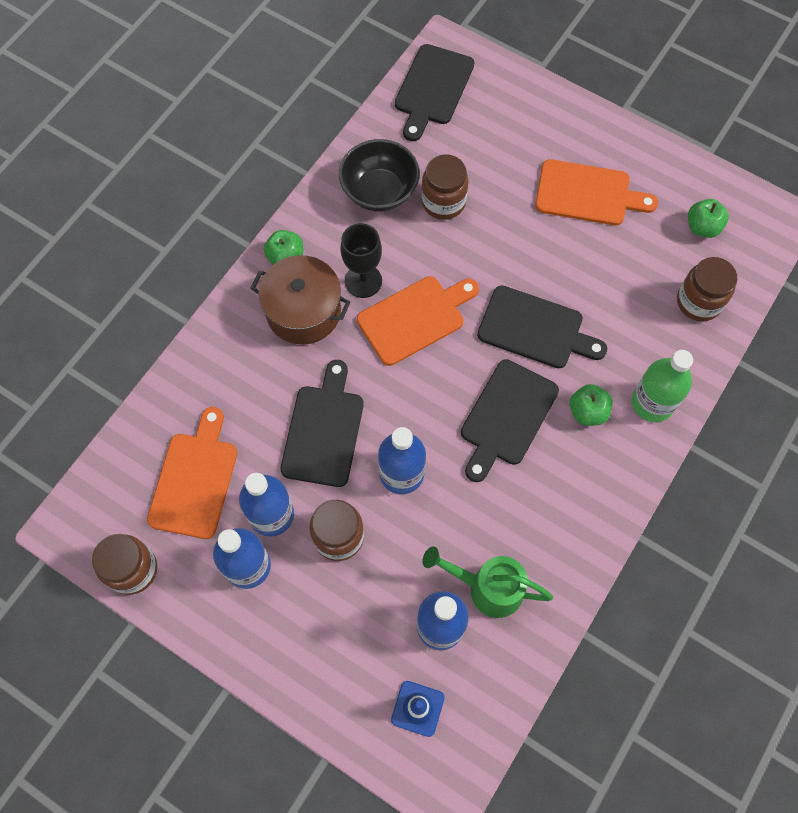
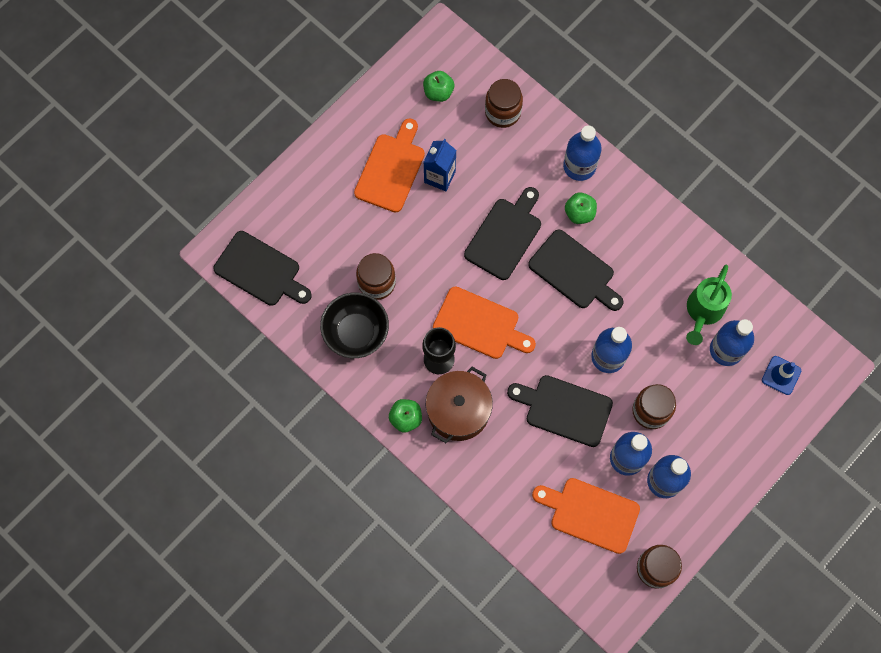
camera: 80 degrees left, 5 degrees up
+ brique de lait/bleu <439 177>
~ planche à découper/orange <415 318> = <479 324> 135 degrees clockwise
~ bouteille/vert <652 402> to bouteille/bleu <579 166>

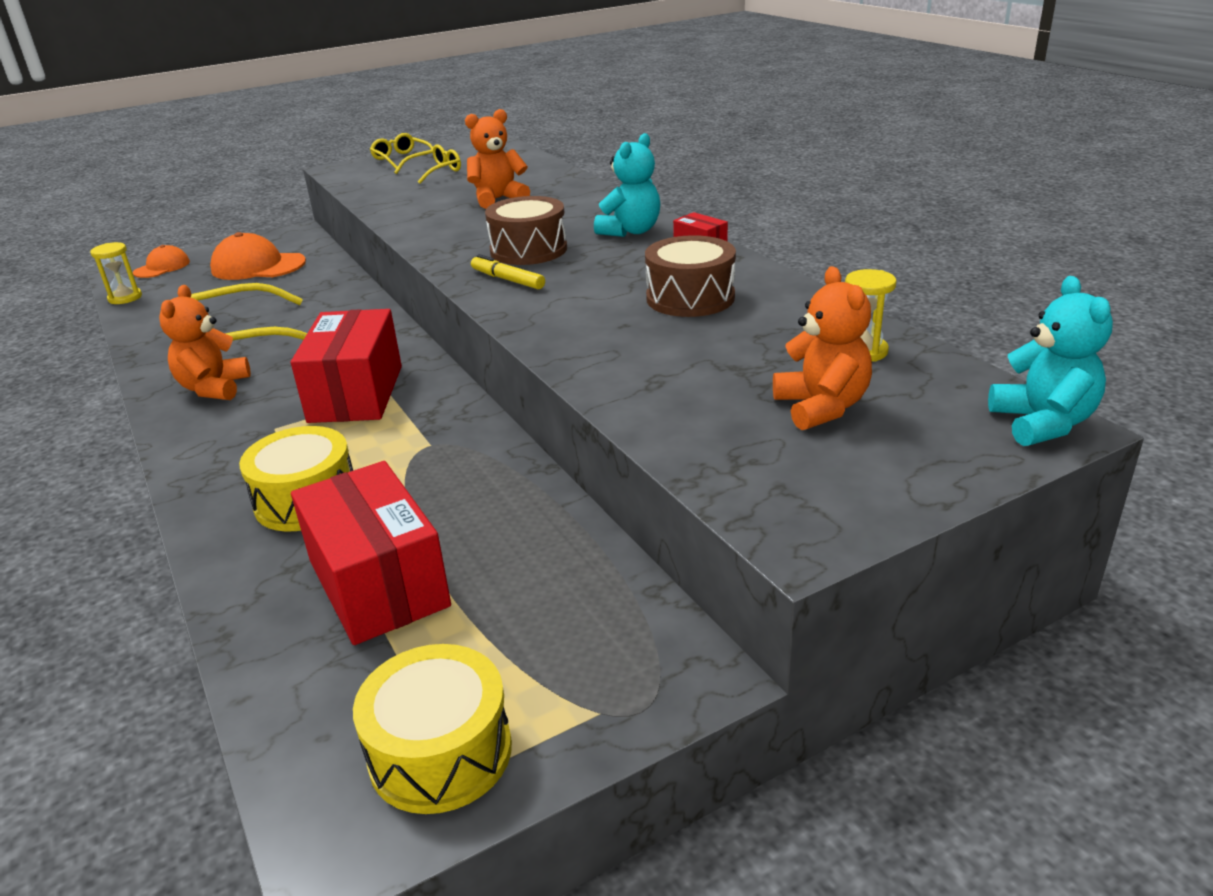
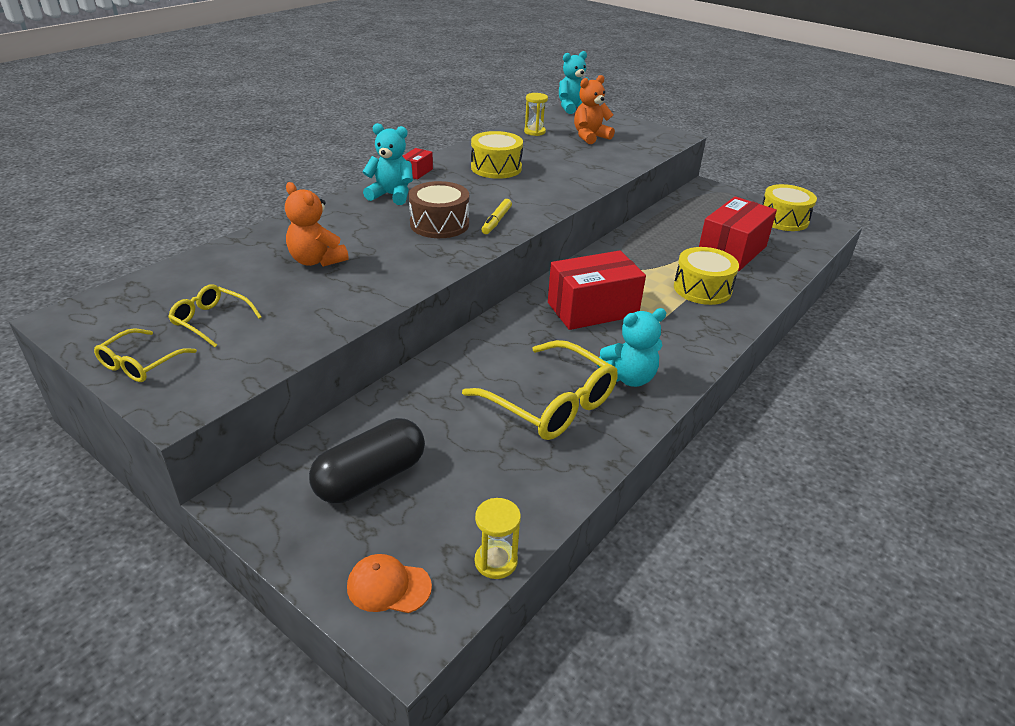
camera: 115 degrees left, 5 degrees up
~ casquette/orange <258 266> to gélule/noir <370 478>
~ tambour/marron <690 298> to tambour/jaune <496 168>
~ ours en peluche/orange <214 388> to ours en peluche/turquoise <629 377>

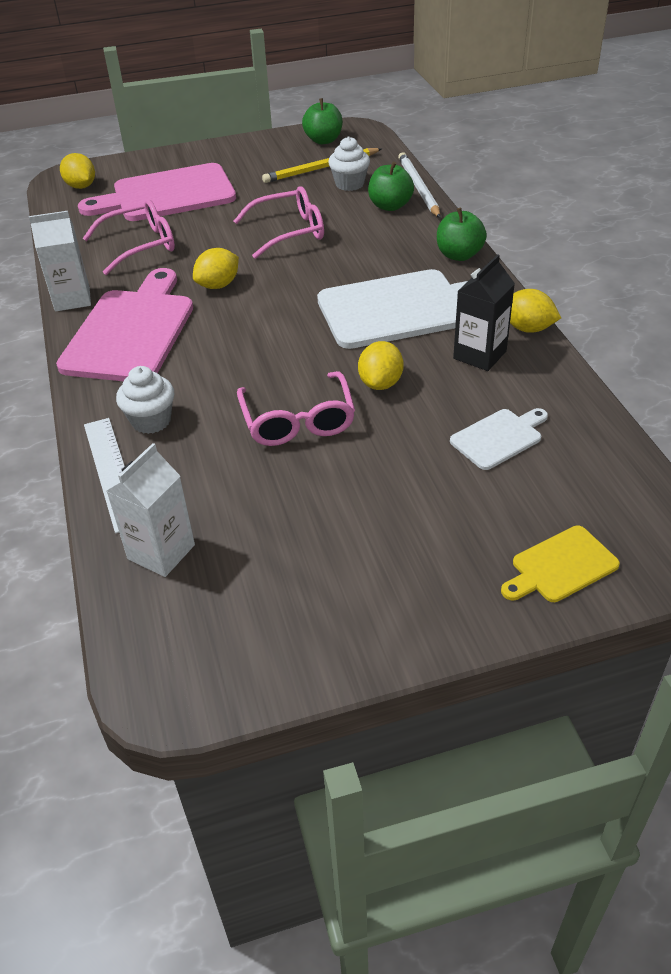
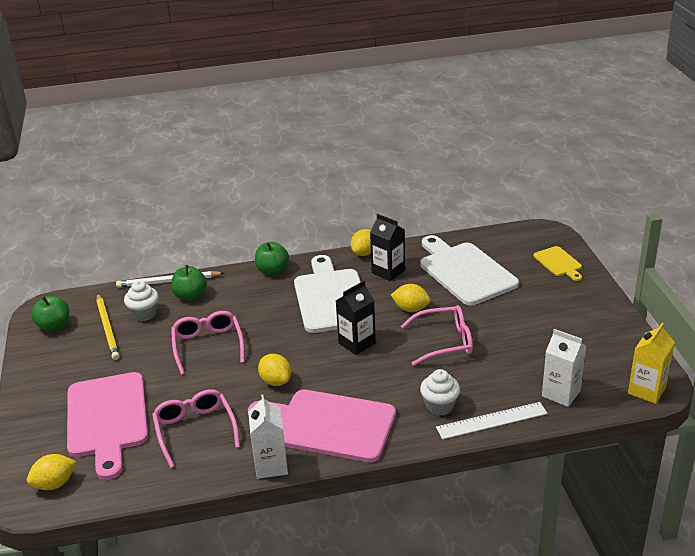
camera: 85 degrees left, 10 degrees down
+ brique de lait/noir <357 343>
~ planche à découper/blanc <499 438> = <465 271> x2.04
+ brique de lait/jaune <646 390>

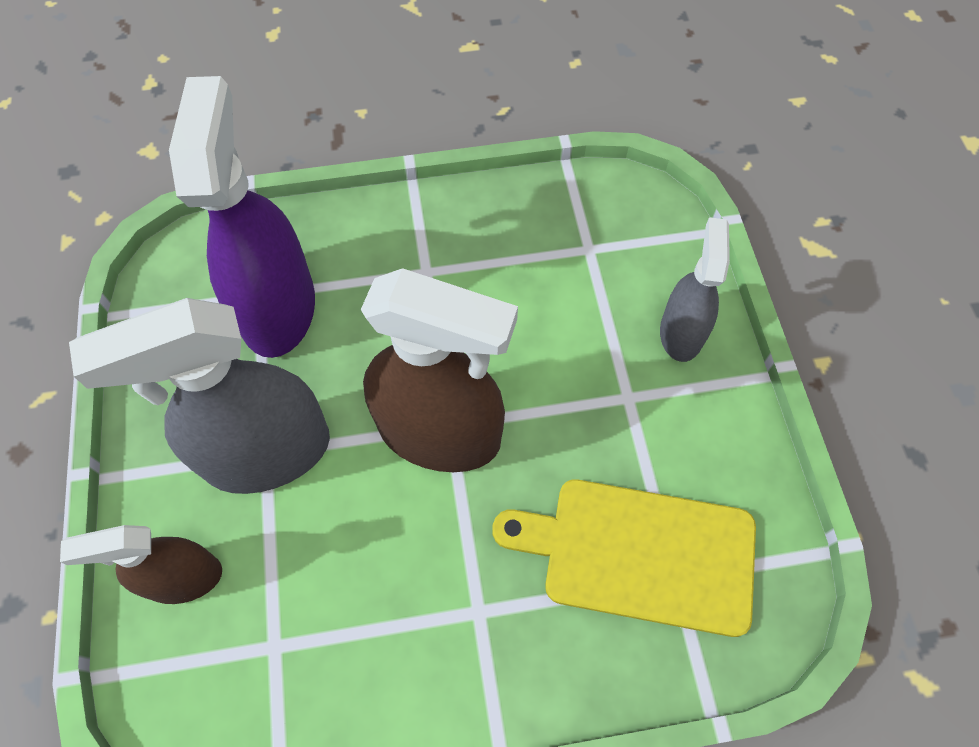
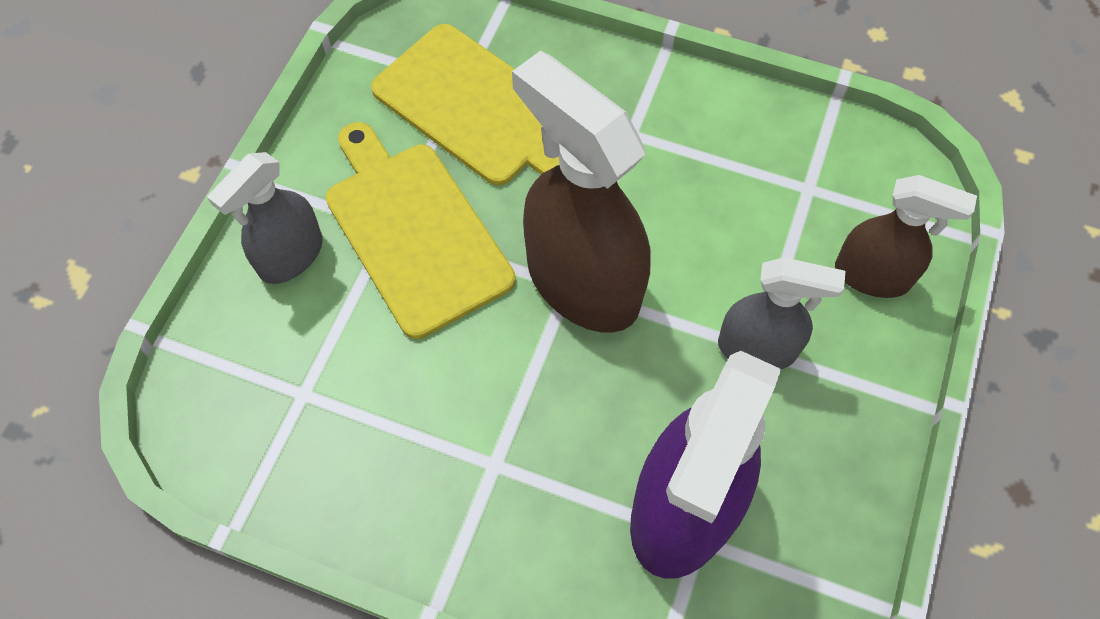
camera: 150 degrees left, 0 degrees up
+ planche à découper/jaune <414 231>
~ vaporisateur/gris <267 453> = <757 348> x0.57

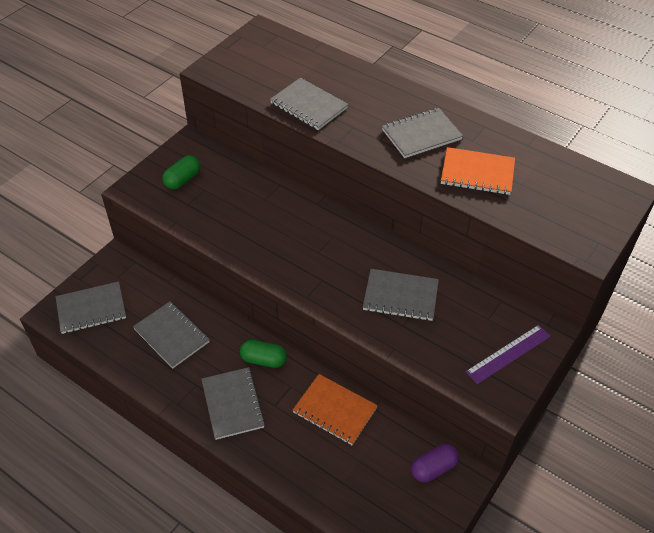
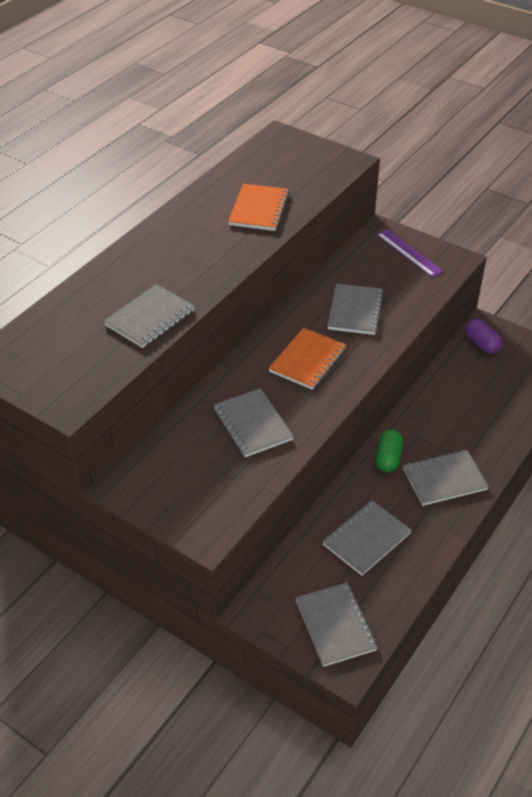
camera: 90 degrees left, 5 degrees down
~ carnet/gris <421 135> to <252 424>
~ carnet/orange <335 410> to <307 360>
- gélule/vert <182 179>

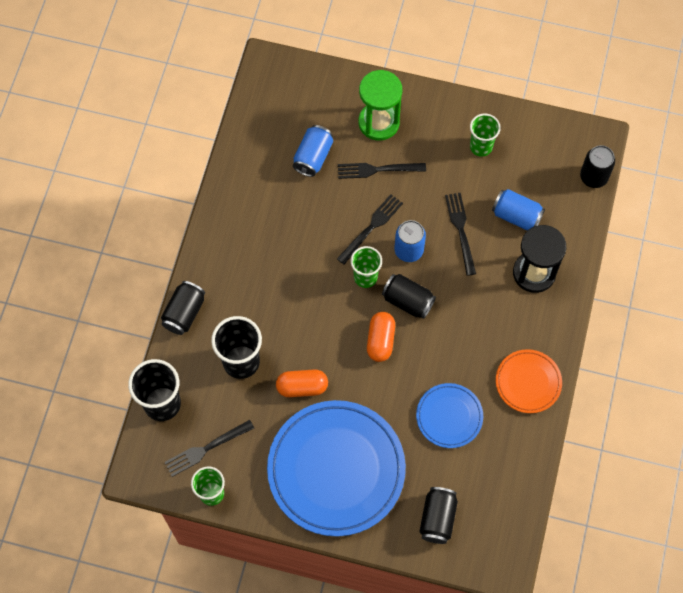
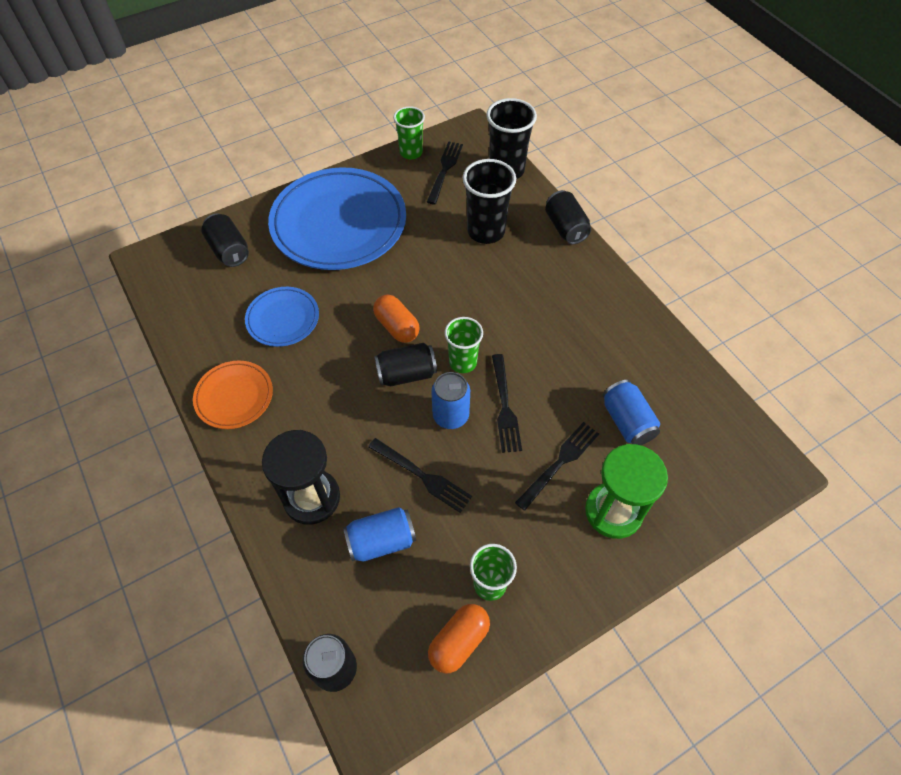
camera: 135 degrees right, 10 degrees down
~ gélule/orange <302 387> to <459 641>

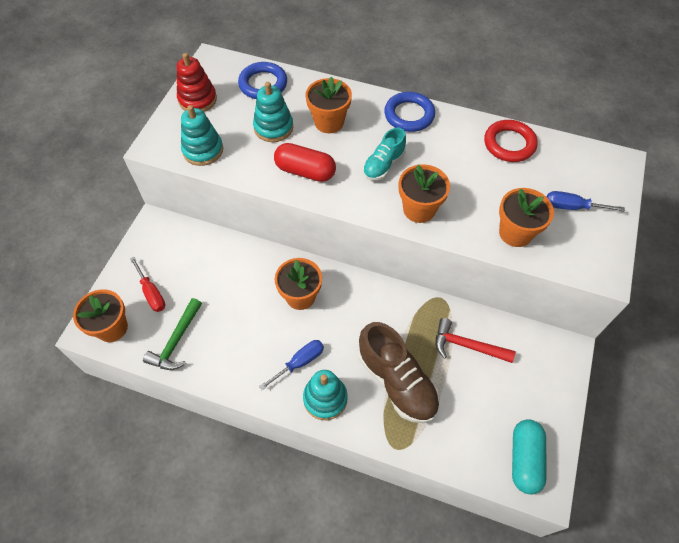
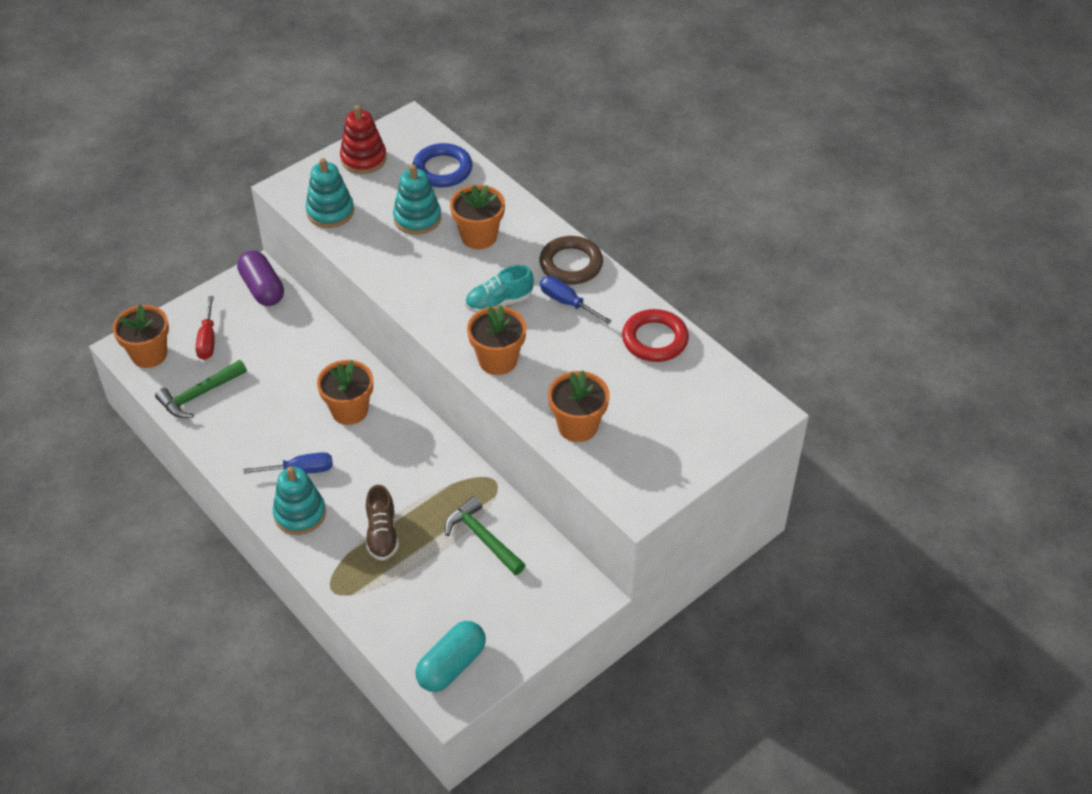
camera: 30 degrees right, 10 degrees down
+ gélule/violet <262 289>
~ chaussure/marron <396 381> = <382 534> x0.59
~ marteau/rouge <466 346> to marteau/vert <482 538>
~ anneau/bleu <409 115> to anneau/marron <571 264>
~ tournevis/bleu <572 207> to <567 302>
- gélule/rouge <305 171>

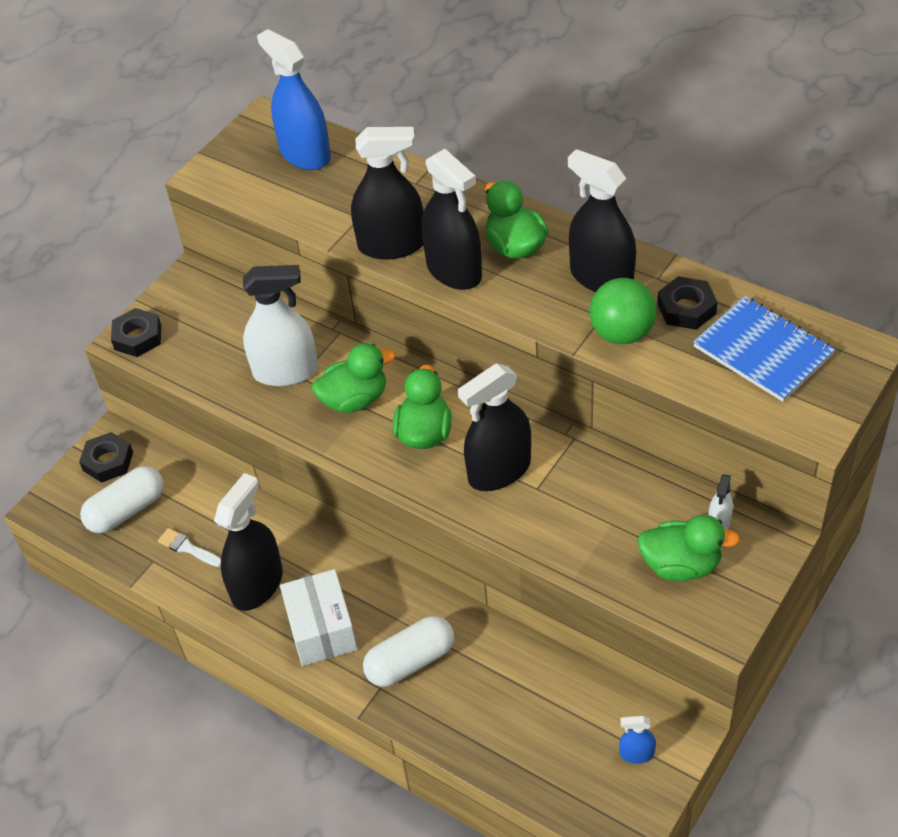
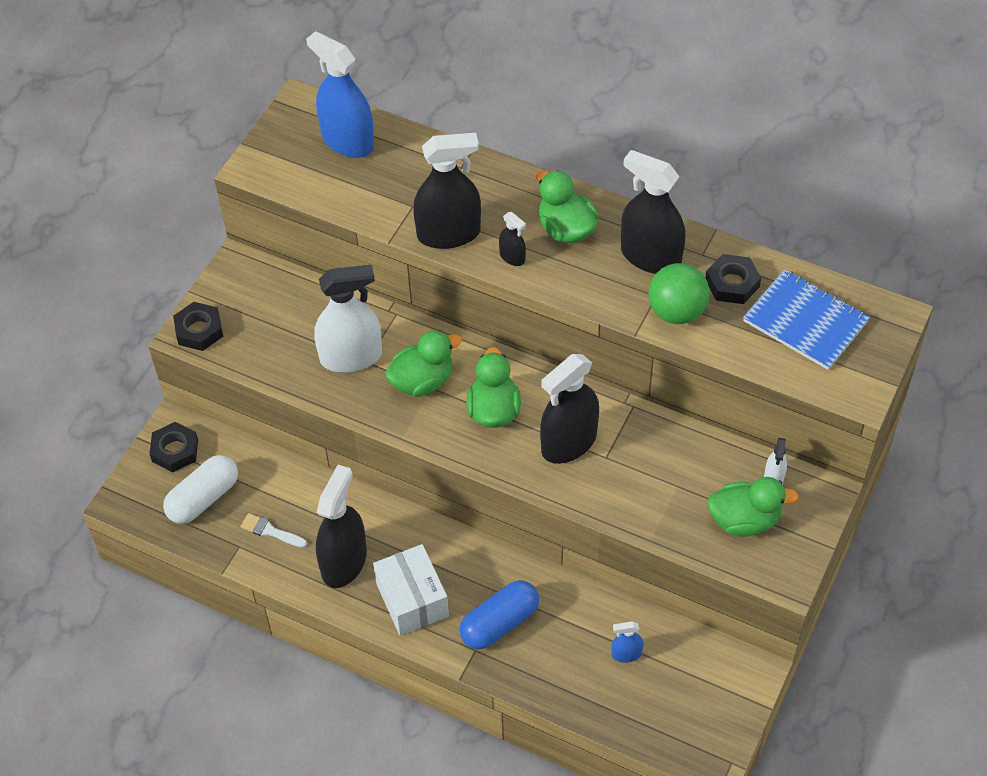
camera: 10 degrees left, 5 degrees up
~ gélule/blanc <410 661> to gélule/bleu <499 623>
~ vaporisateur/noir <454 271> = <512 257> x0.46
~ vaporisateur/bleu <636 754> to <626 654>

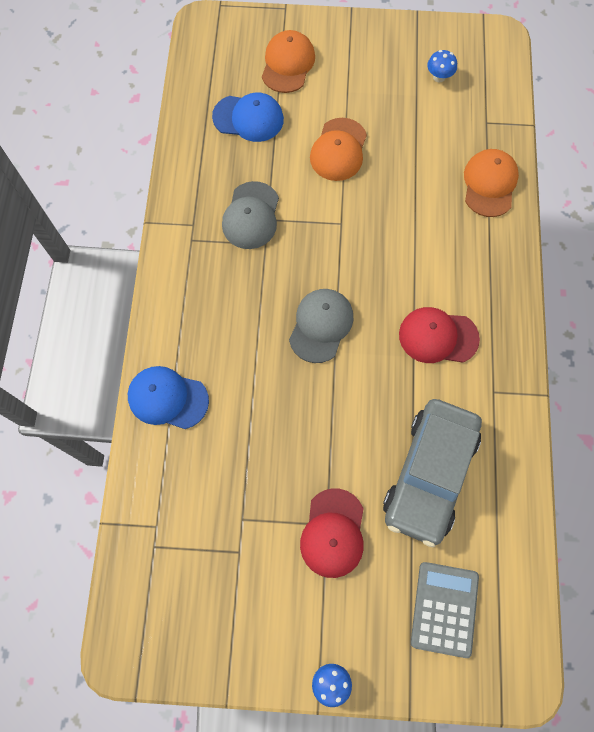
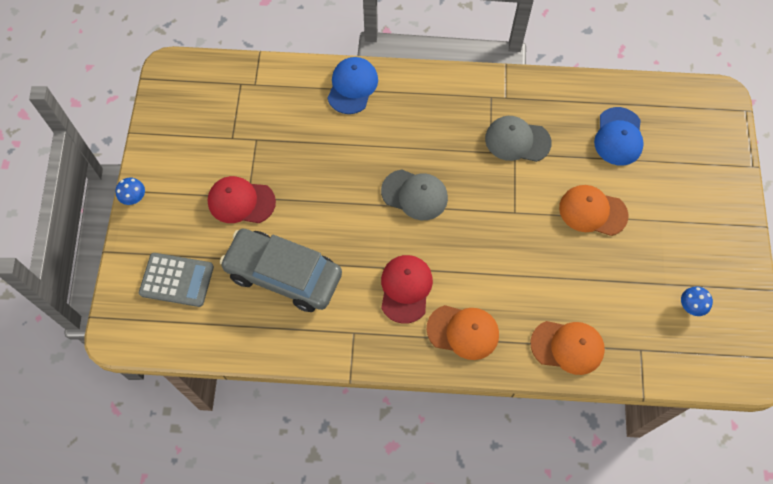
camera: 90 degrees right, 5 degrees down
~ casquette/orange <288 64> to <463 332>

